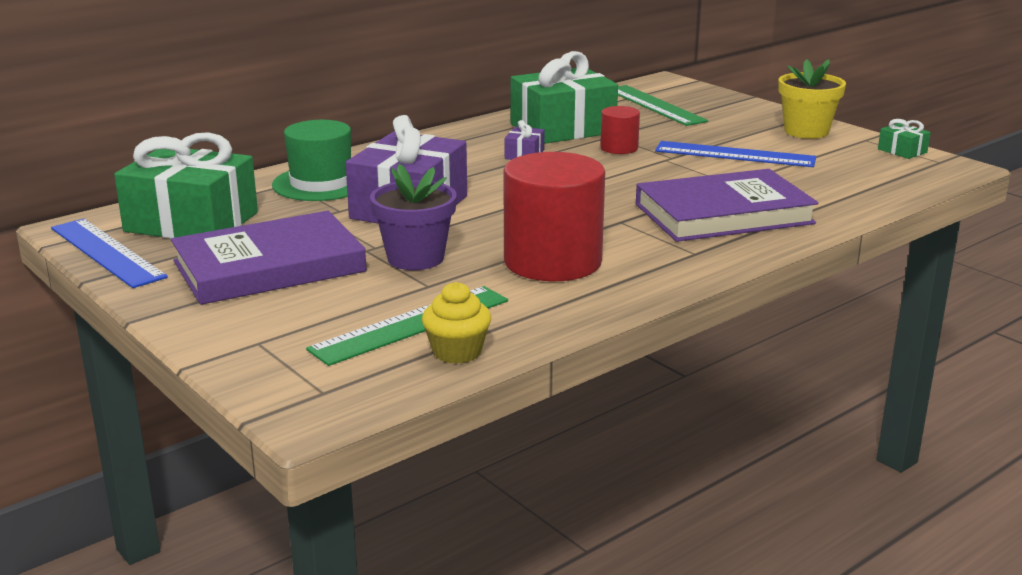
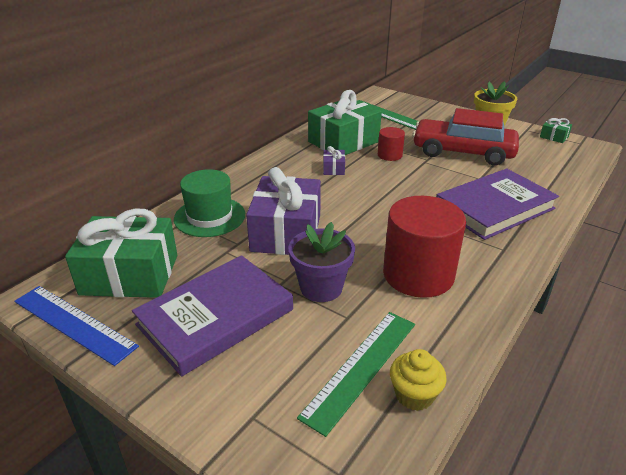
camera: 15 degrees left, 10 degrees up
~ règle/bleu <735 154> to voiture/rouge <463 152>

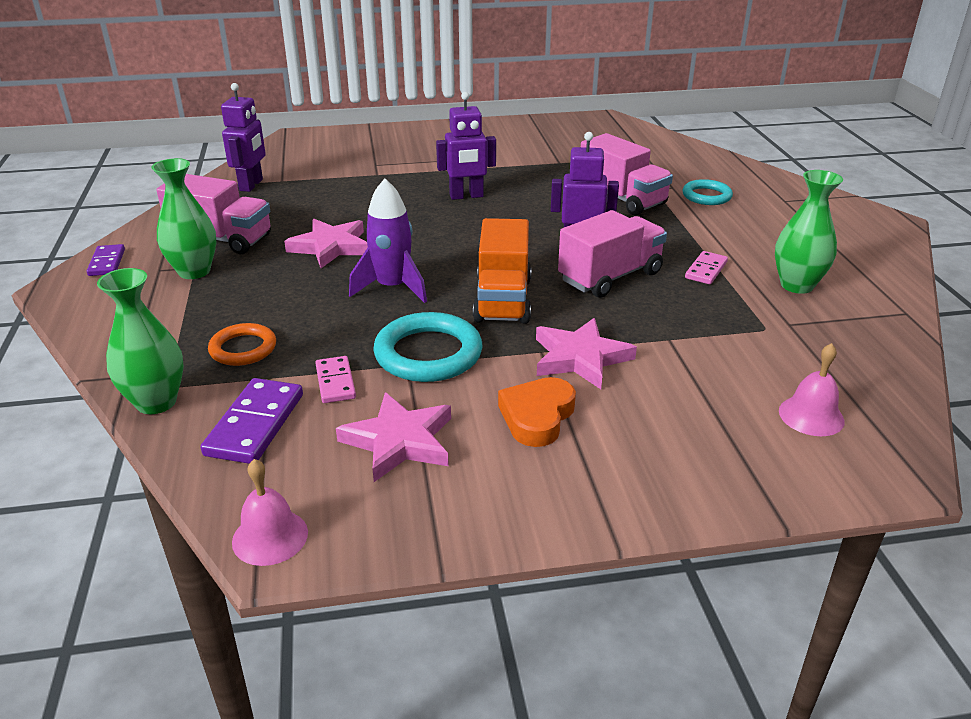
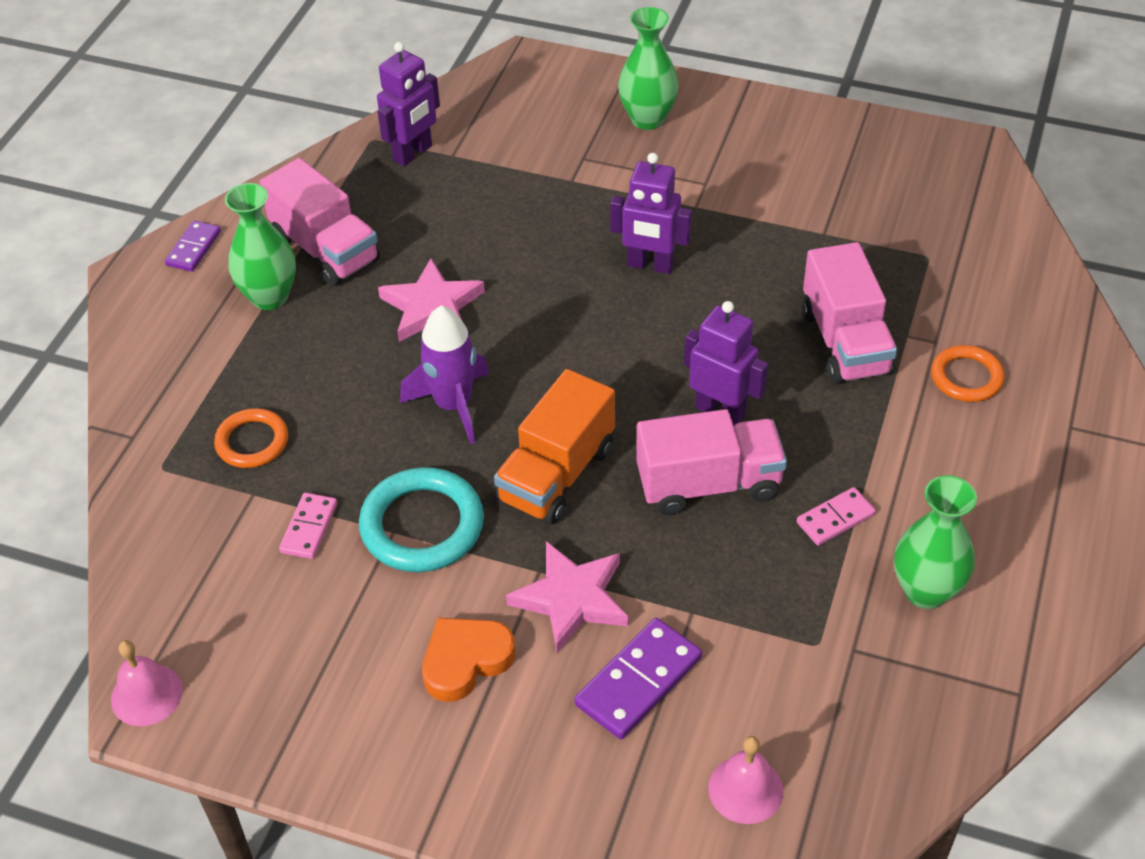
camera: 30 degrees right, 15 degrees up
~ domino/violet <255 424> to <639 681>
~ vase/vert <156 402> to <647 119>
~ anneau/turquoise <706 196> to anneau/orange <966 377>
- étoile/rose <399 441>

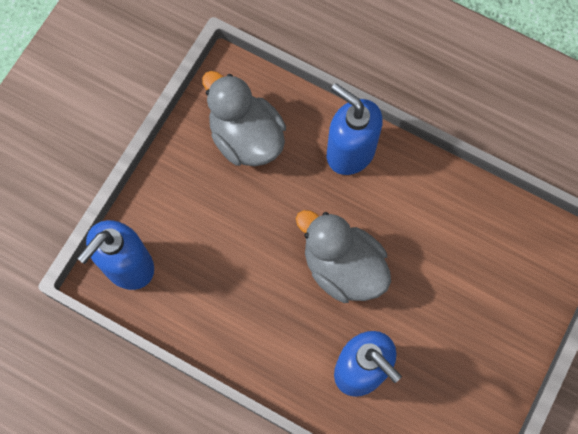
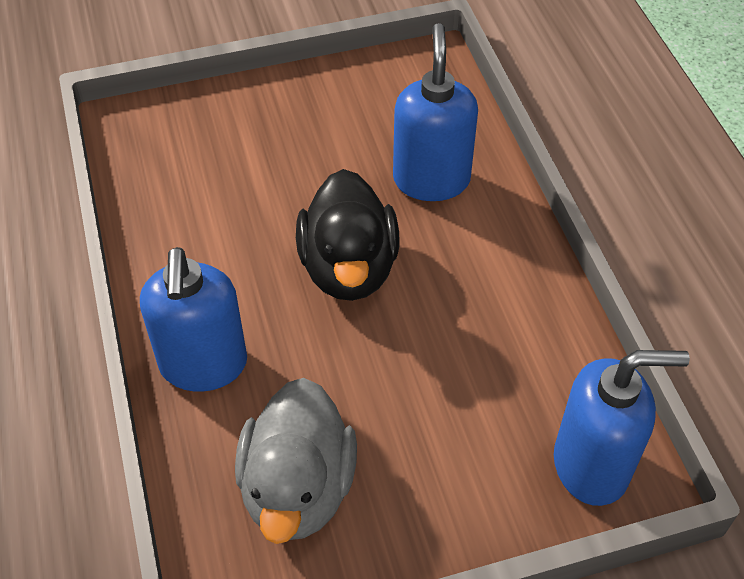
camera: 135 degrees left, 20 degrees down
~ canard/gris <343 267> to canard/noir <349 268>

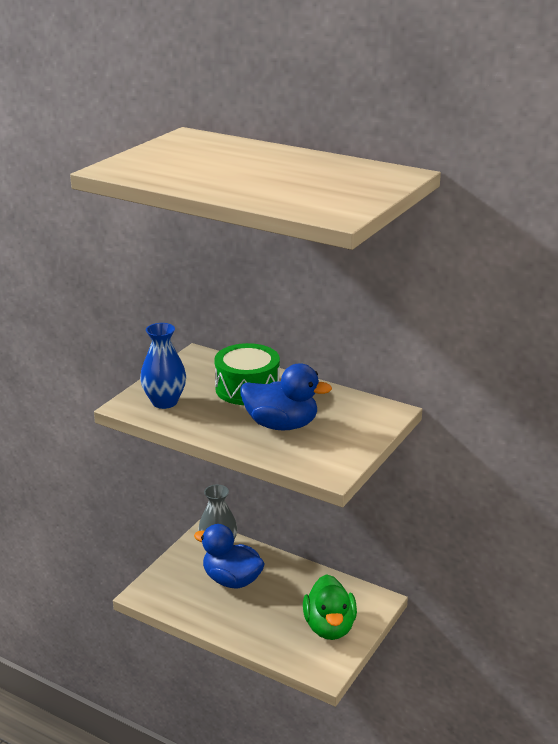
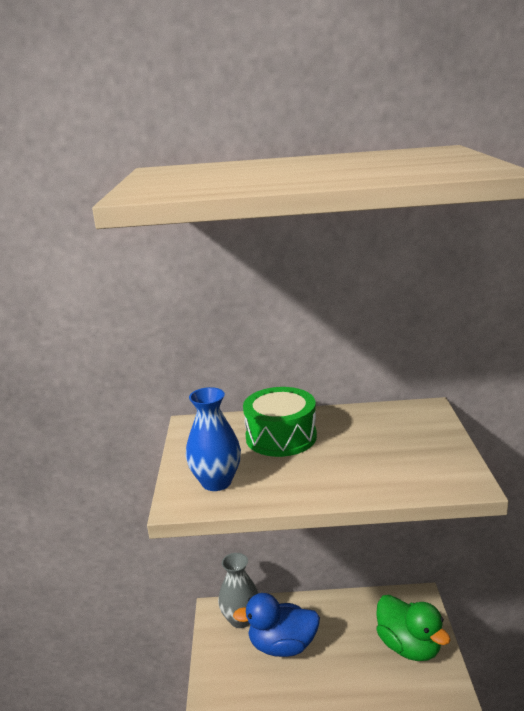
camera: 30 degrees left, 5 degrees down
- canard/bleu <281 425>

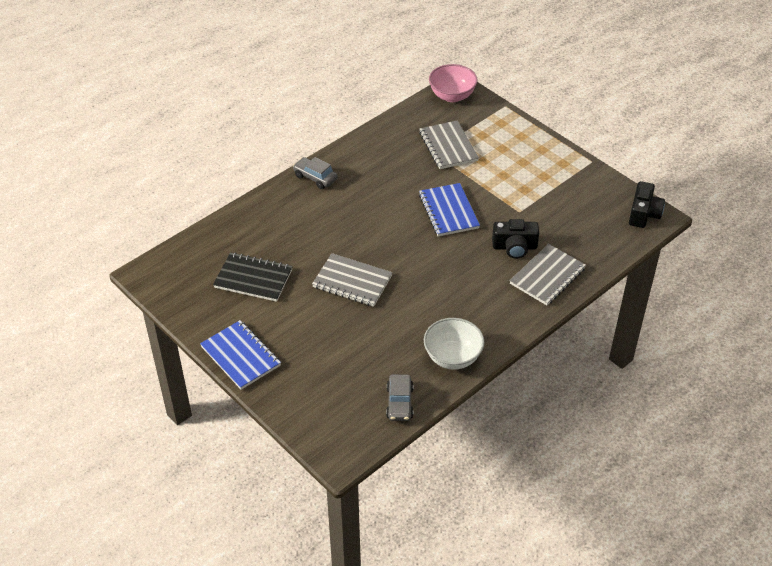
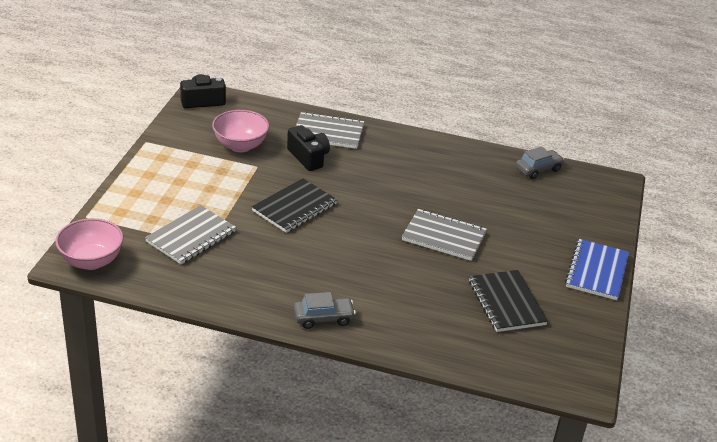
camera: 125 degrees left, 10 degrees down
+ bol/rose <240 146>
~ carnet/bleu <448 211> to carnet/noir <294 207>
~ voiture/gris <315 178> = <323 318> 105 degrees counterclockwise
~ carnet/gris <352 282> = <443 237> 60 degrees counterclockwise
- bol/blanc <452 357>

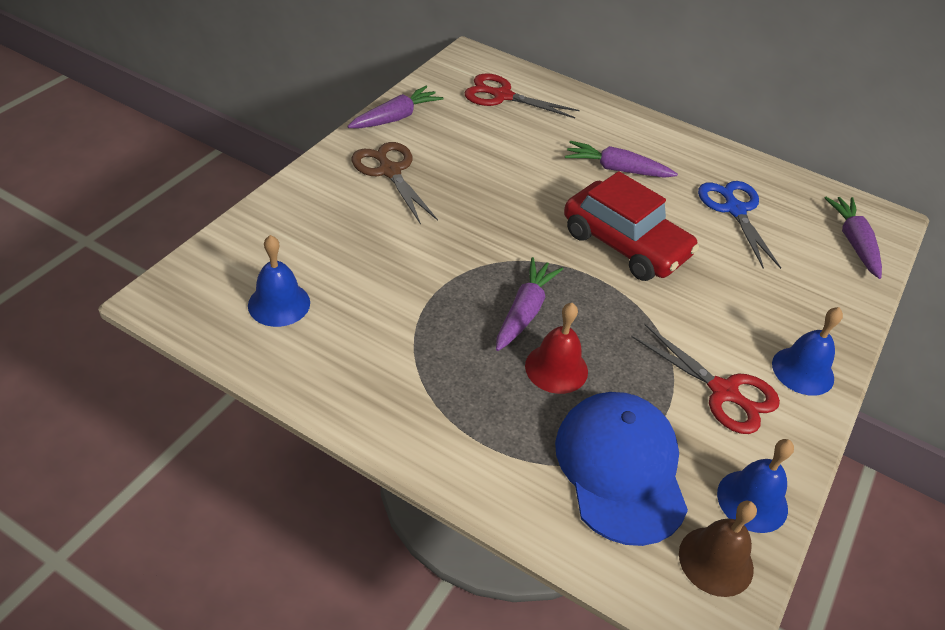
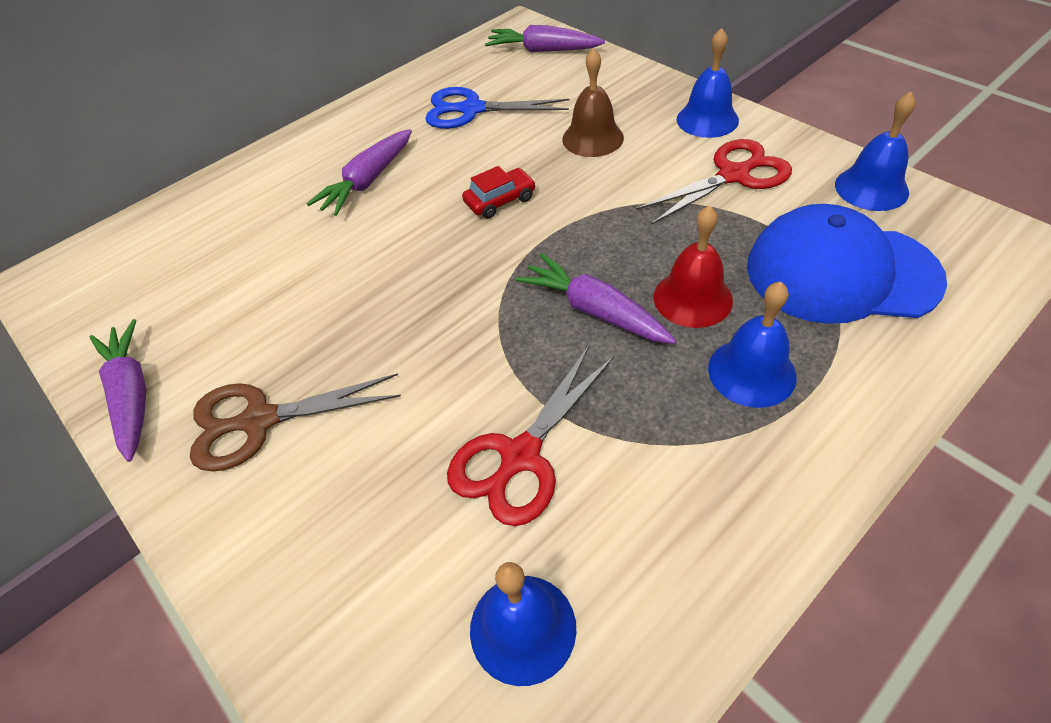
camera: 65 degrees left, 5 degrees up
~ ciseaux/rouge <502 96> to <520 457>
~ voiture/rouge <625 244> = <500 200> x0.45
~ cloche/marron <716 561> to <592 138>
+ cloche/bleu <751 372>

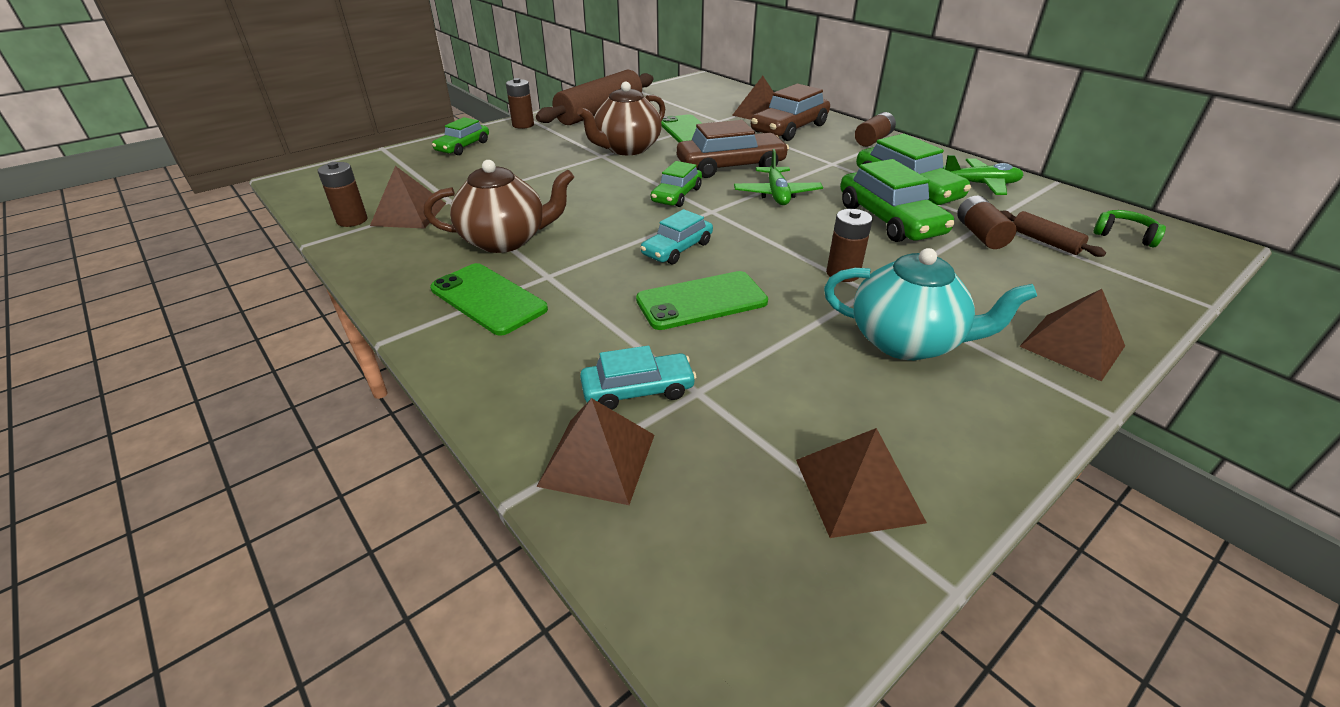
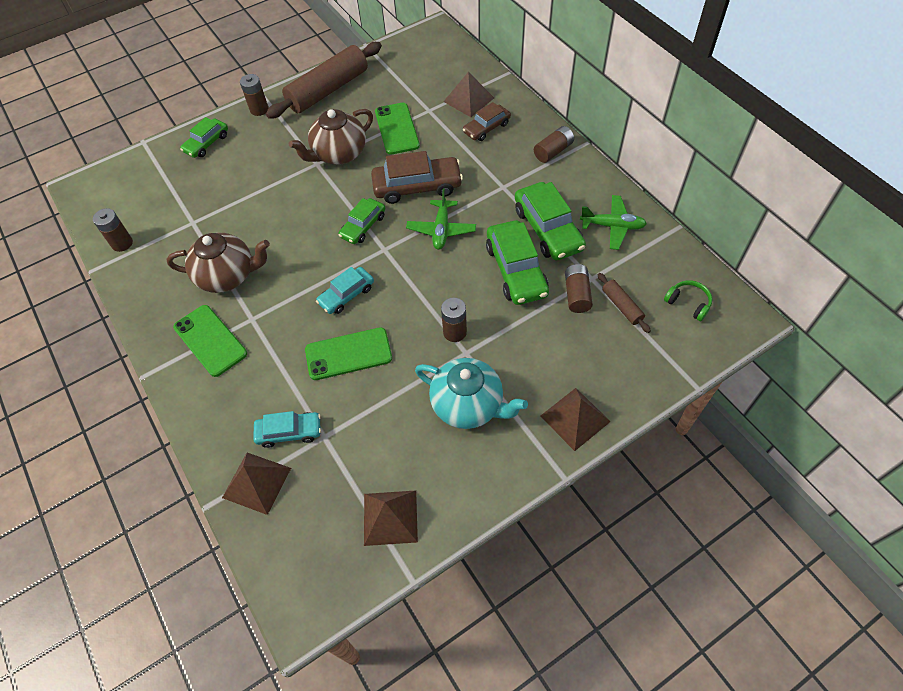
camera: 10 degrees right, 20 degrees up
~ voiture/marron <789 129> = <486 128> x0.61
- pyramide/marron <409 214>

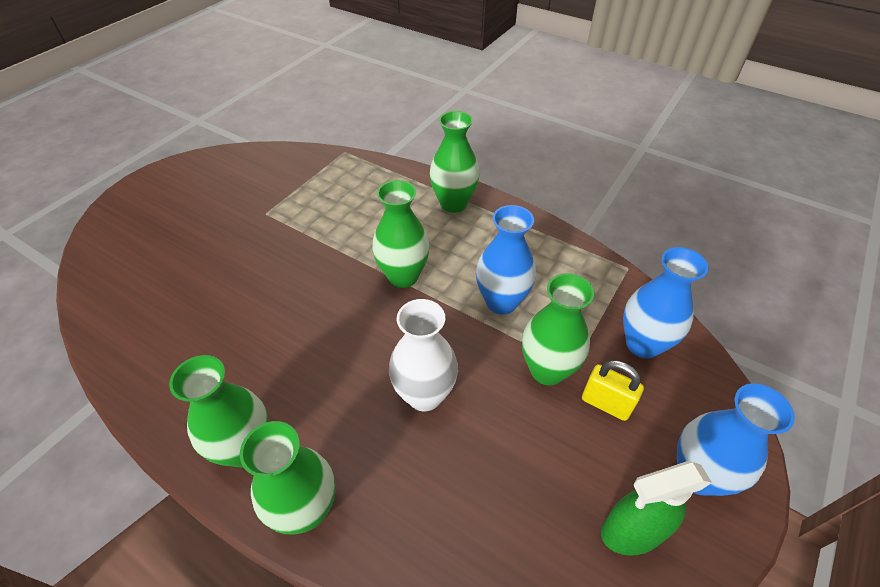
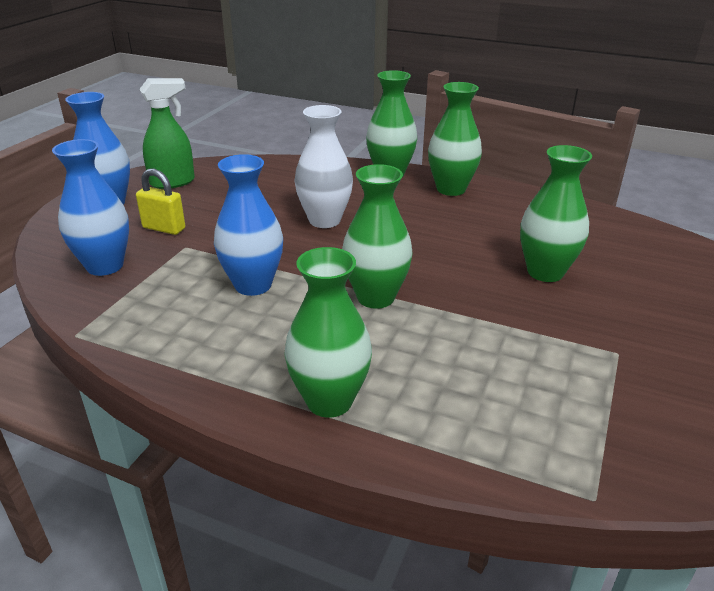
camera: 170 degrees right, 15 degrees down
~ vase/vert <547 370> to <545 272>

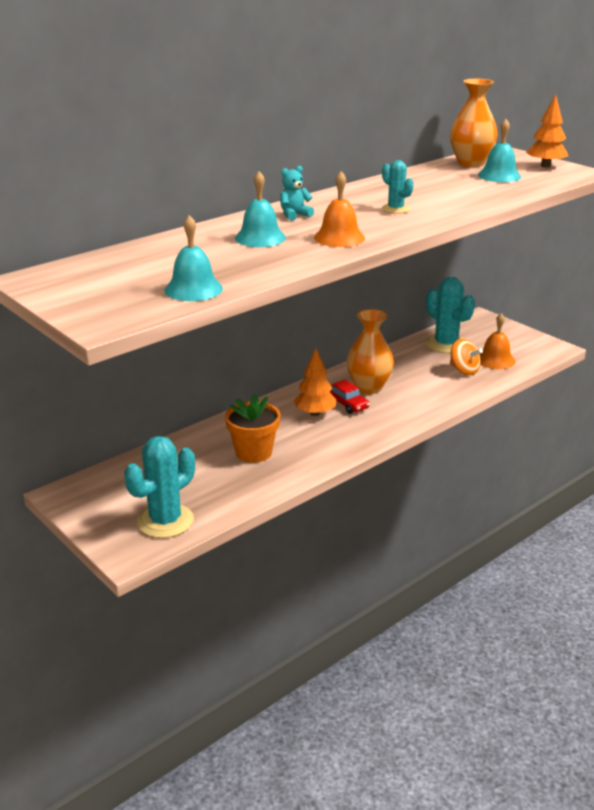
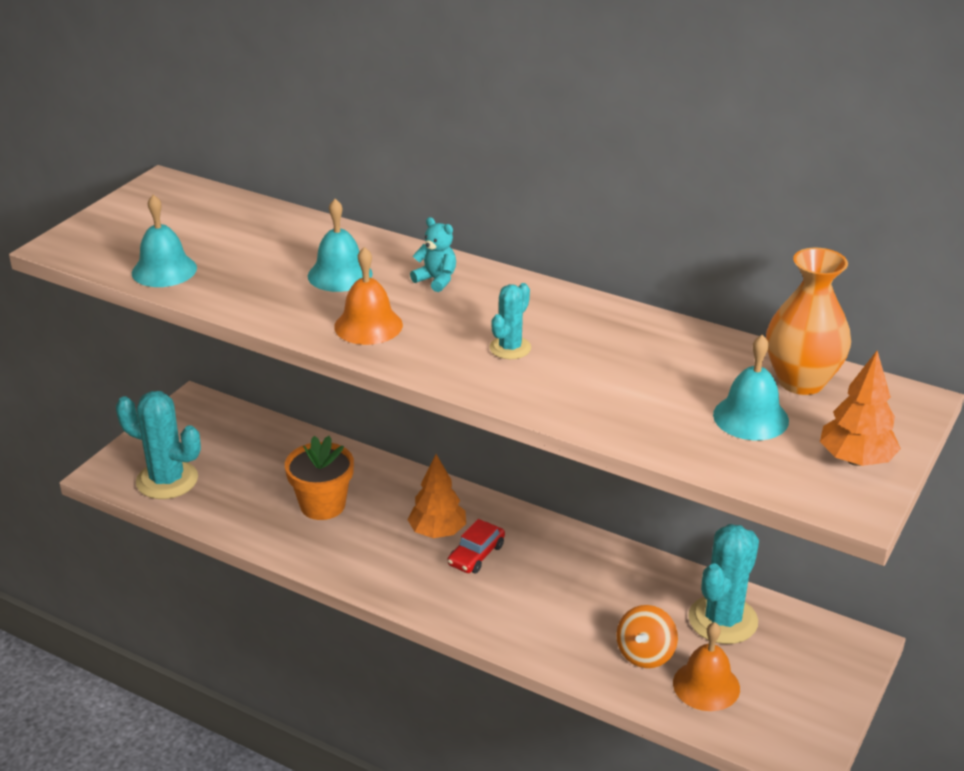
camera: 70 degrees right, 5 degrees up
- vase/orange <368 387>

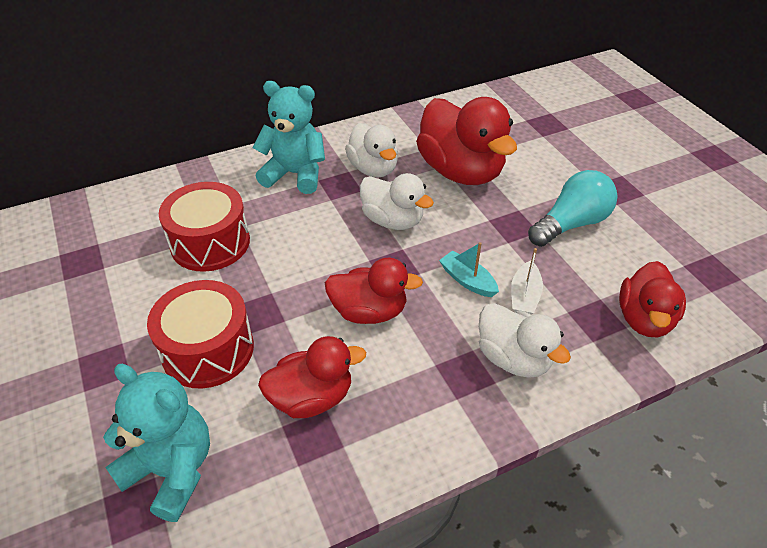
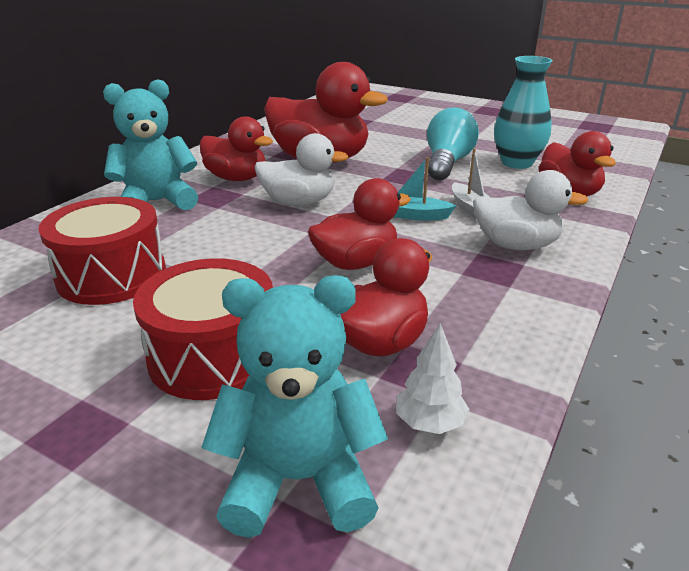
camera: 35 degrees left, 15 degrees down
~ canard/blanc <373 169> to canard/rouge <237 178>
+ arbre/blanc <429 423>
+ vase/turquoise <517 163>

